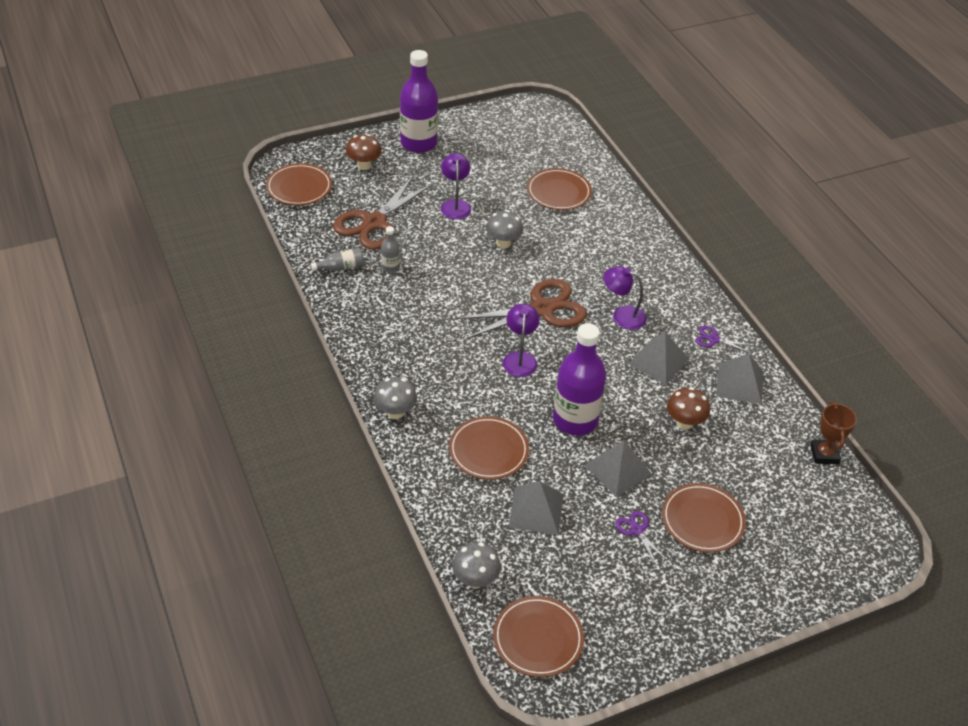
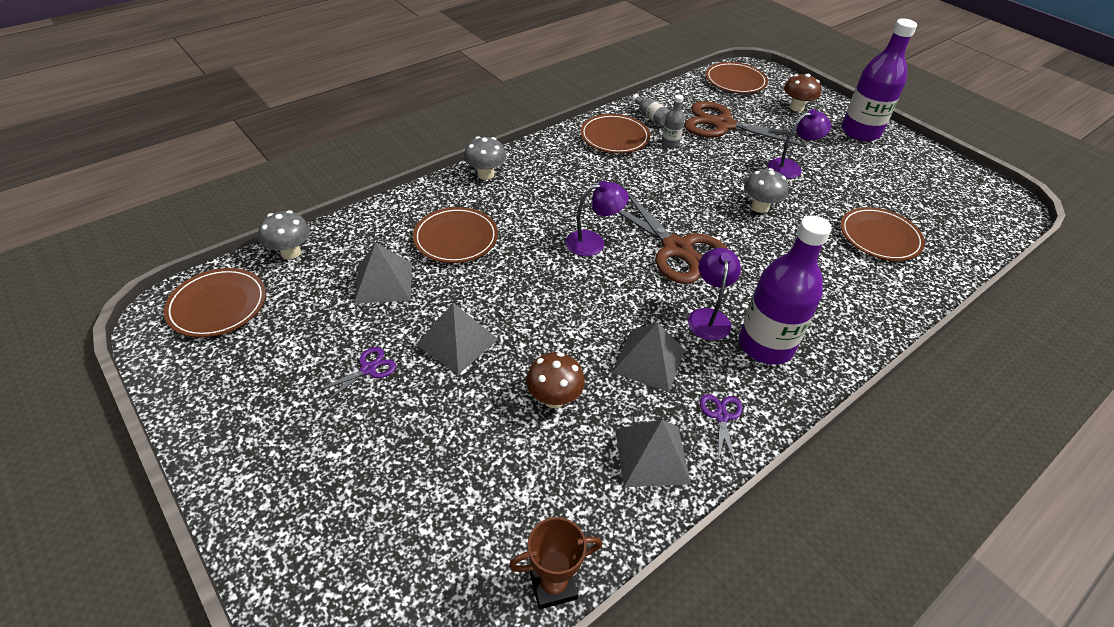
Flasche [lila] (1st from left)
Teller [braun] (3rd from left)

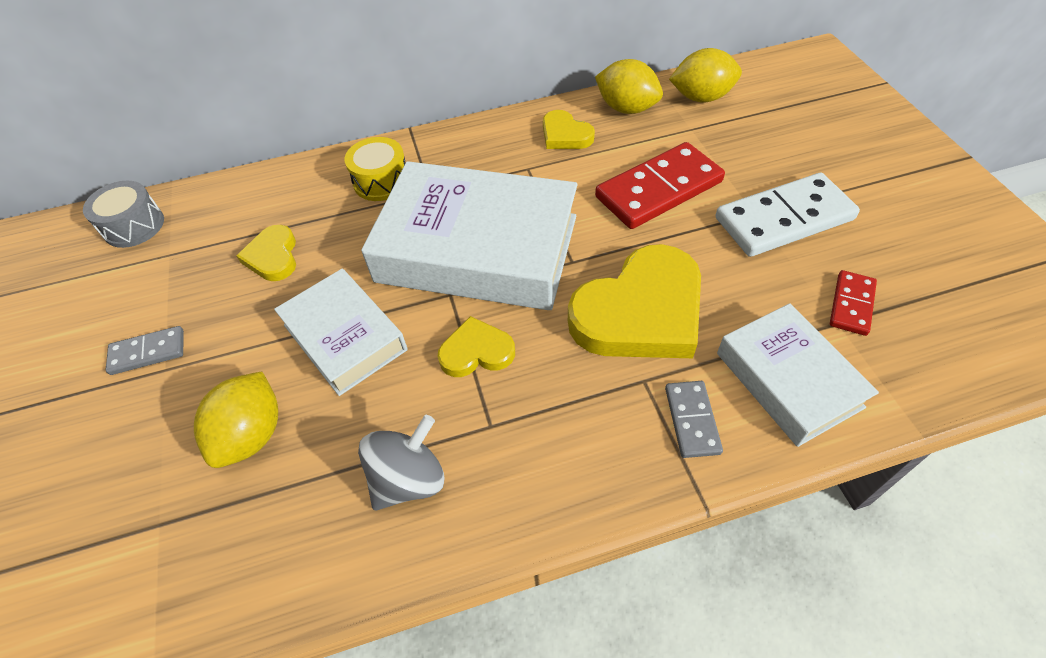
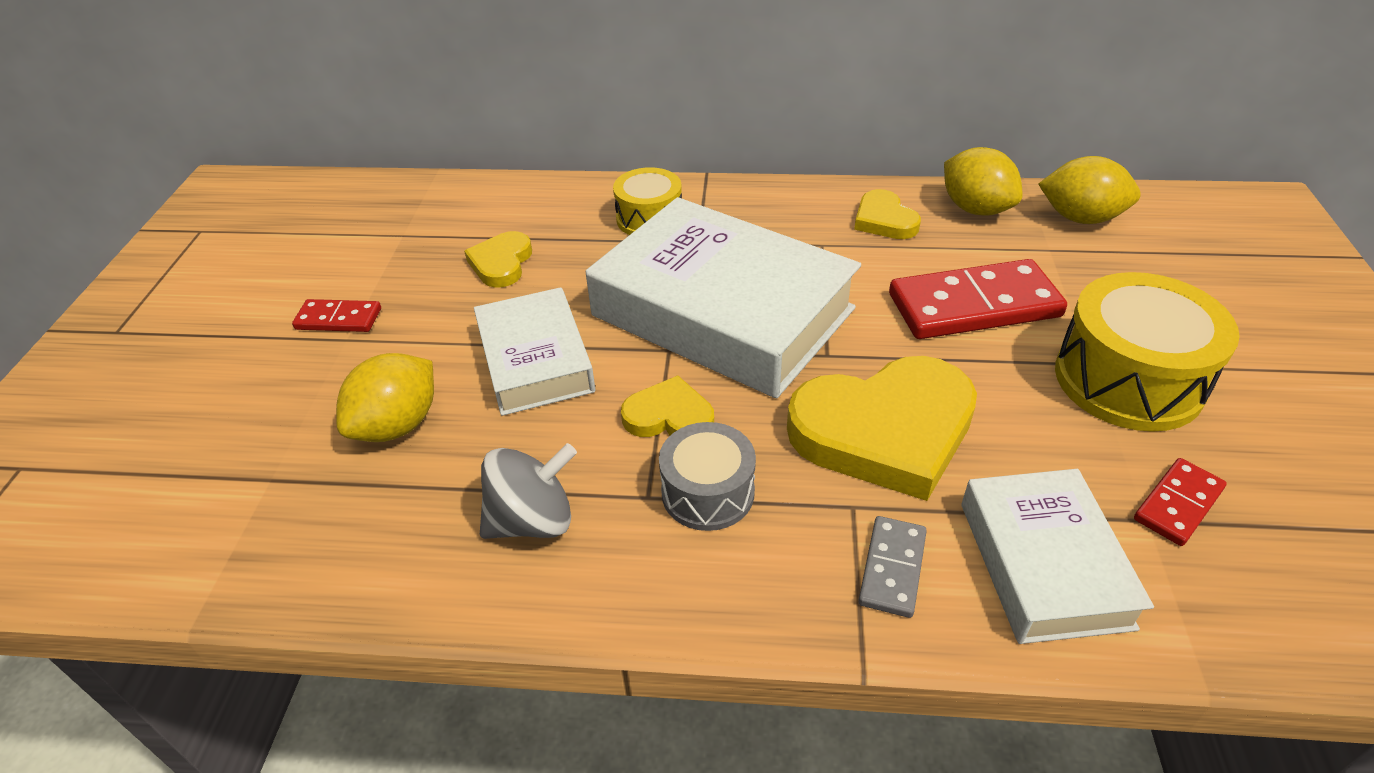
Trommel [gelb] (2nd from left)
Trommel [grau]
Dominostein [rot] (1st from left)

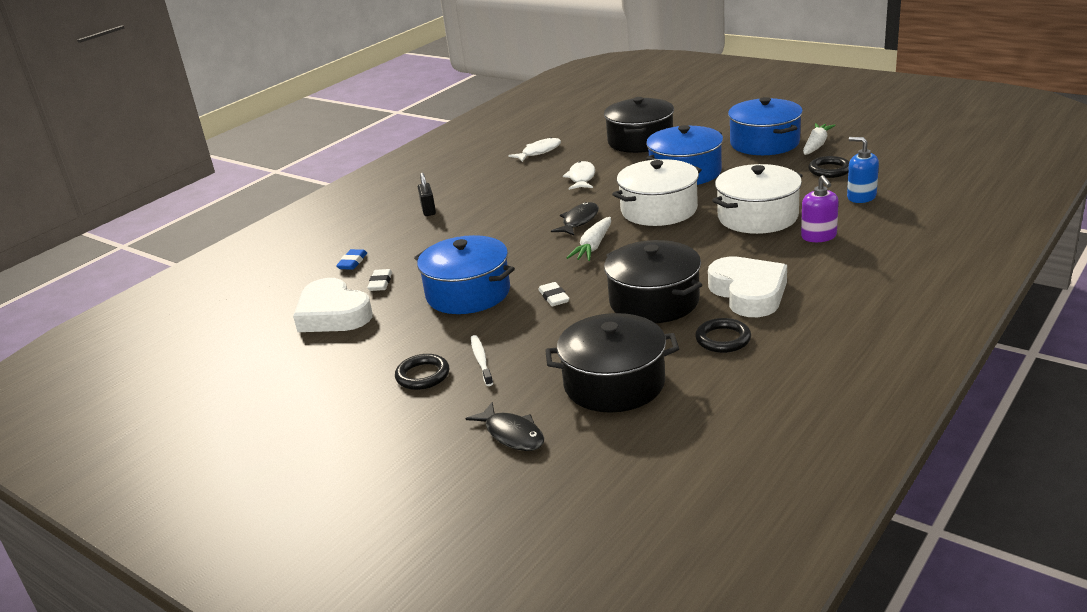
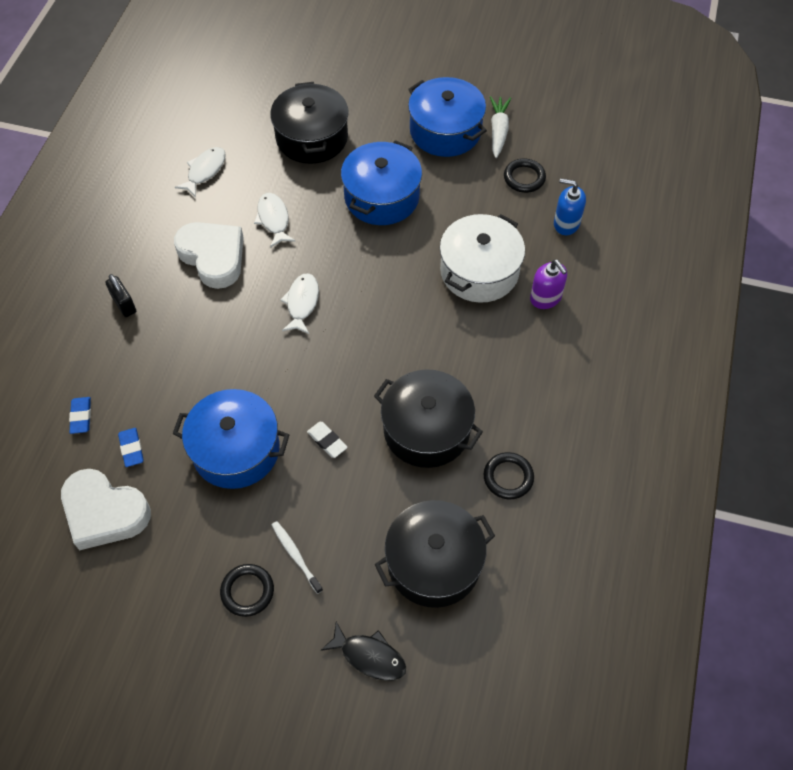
Kochtopf [weiß] (1st from left in the first image)
Fisch [weiß] (3rd from left)
Karotte [weiß] (1st from left in the first image)
Herz [weiß] (2nd from left)
Radiergummi [blau] (2nd from left)

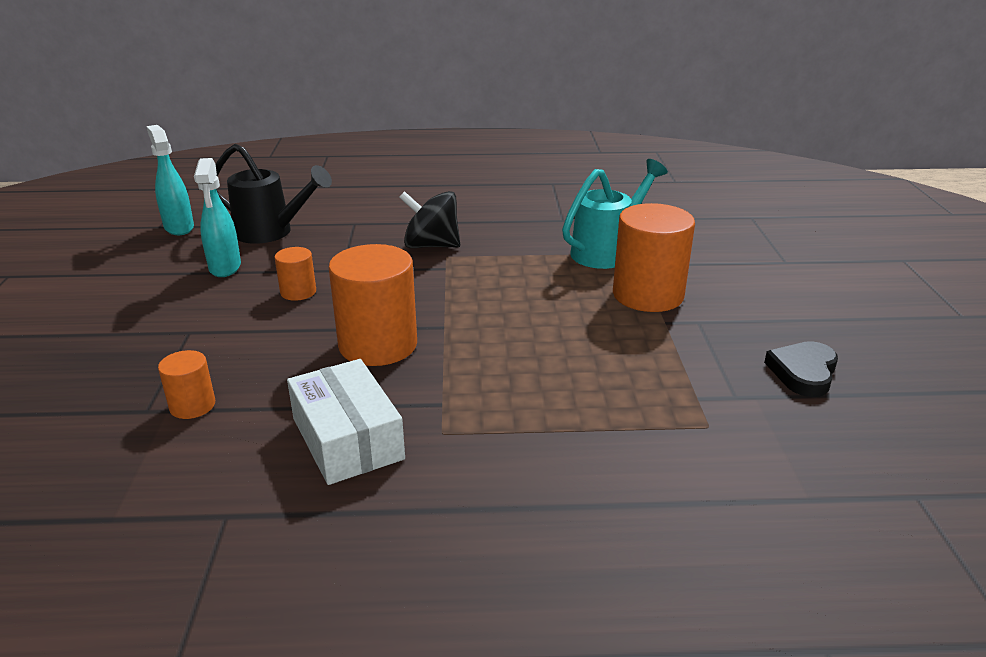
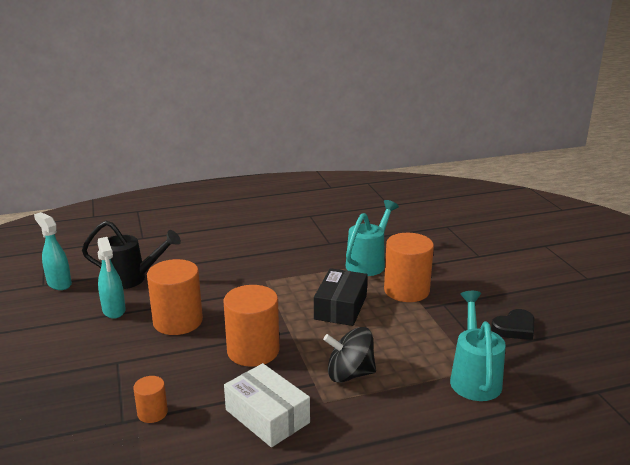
Kreisel [schwarz]
Vollzylinder [orange] (2nd from left)
Herz [schwarz]
Schachtel [schwarz]
Gießkanne [türkis] (2nd from left)

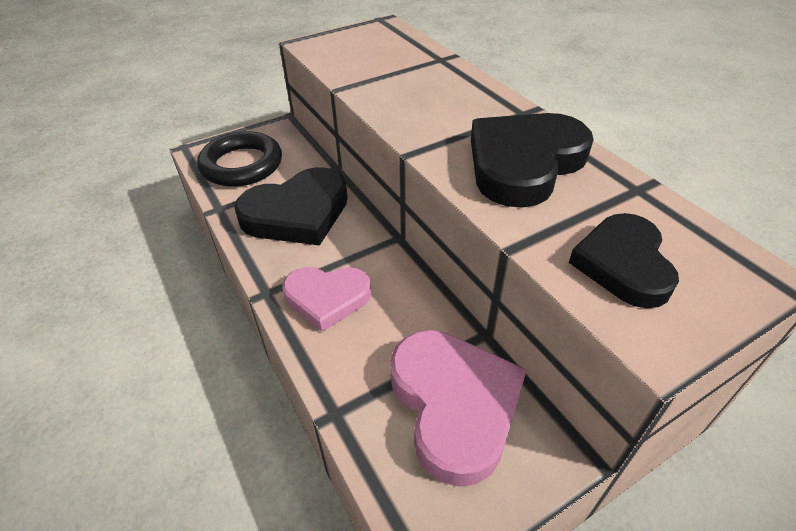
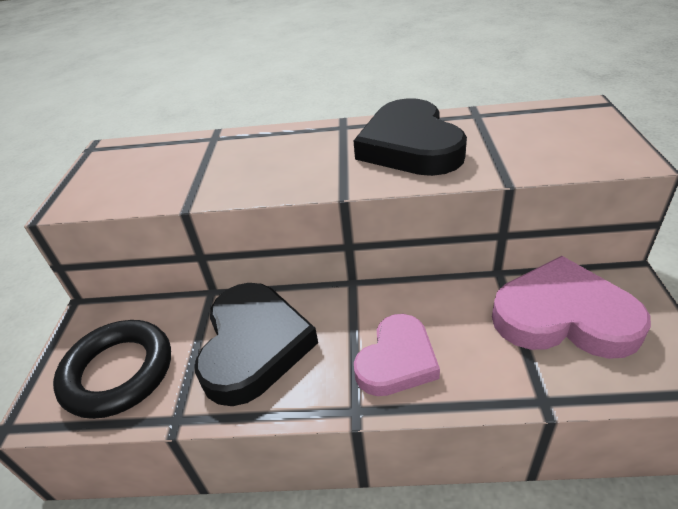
Herz [schwarz] (3rd from left in the first image)

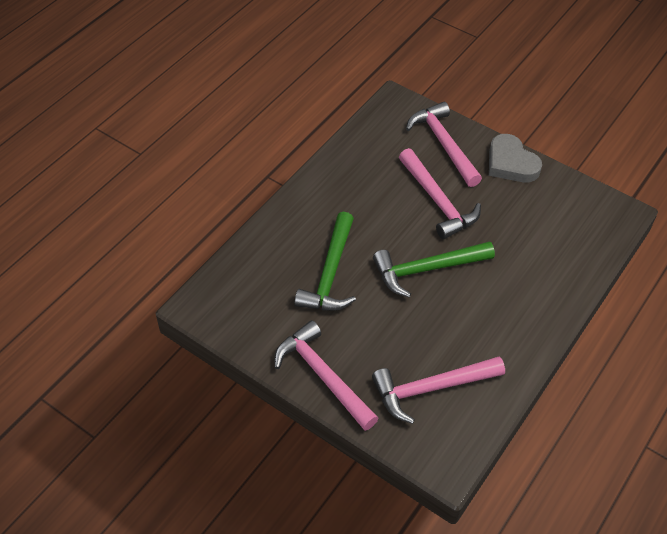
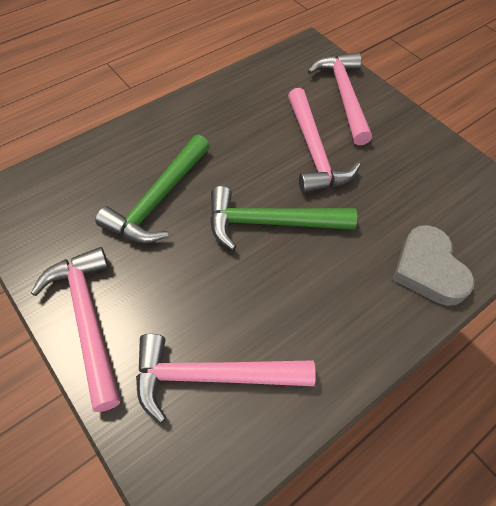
Herz [grau]

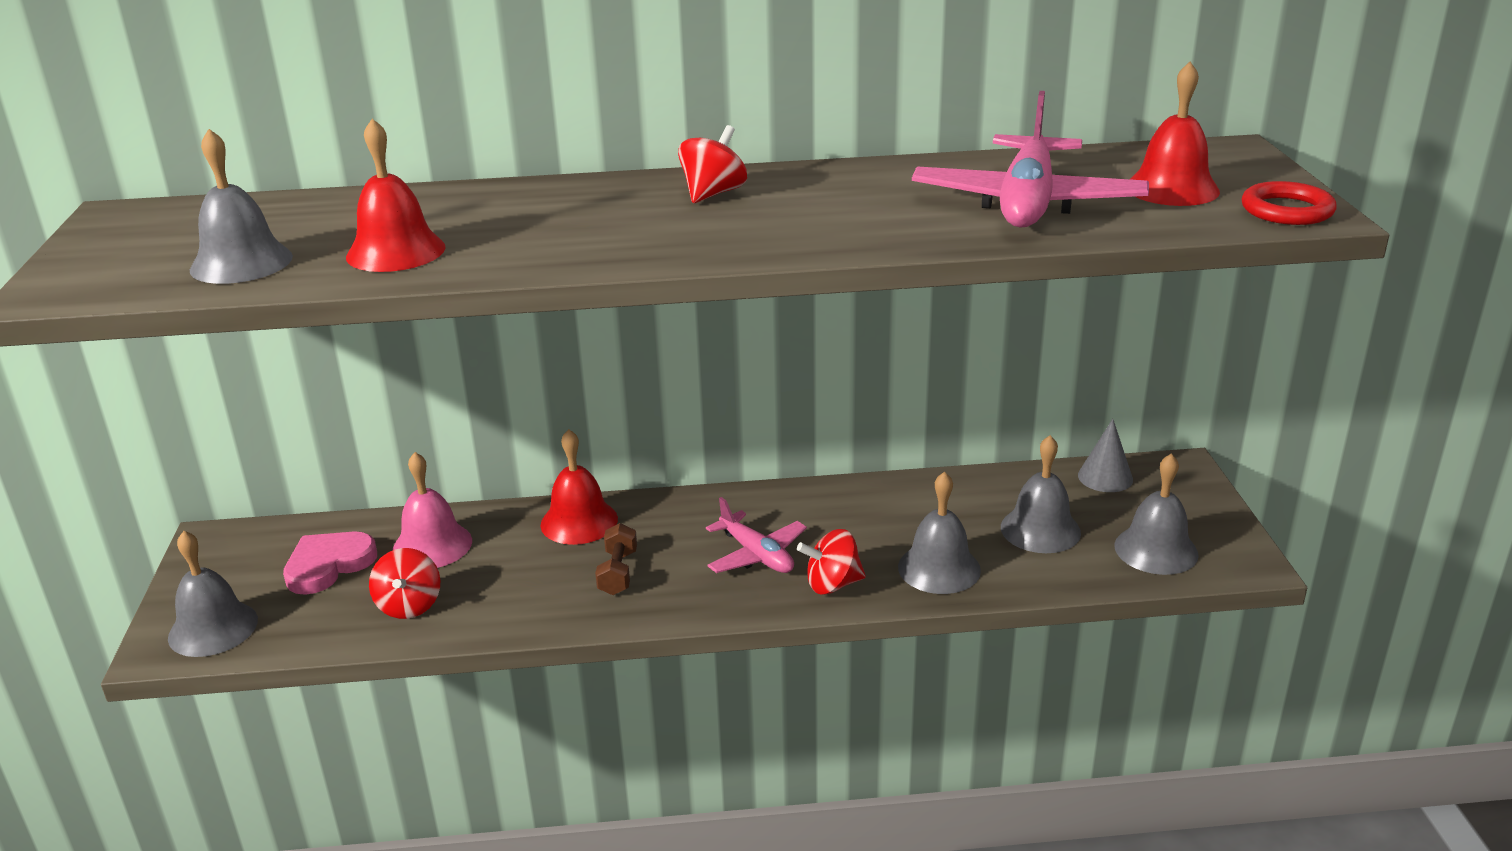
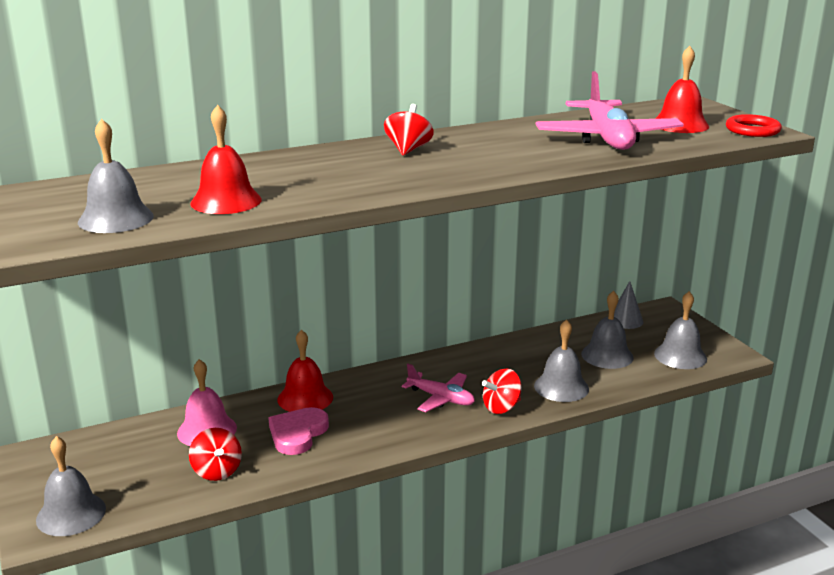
Hantel [braun]
Herz [rosa]

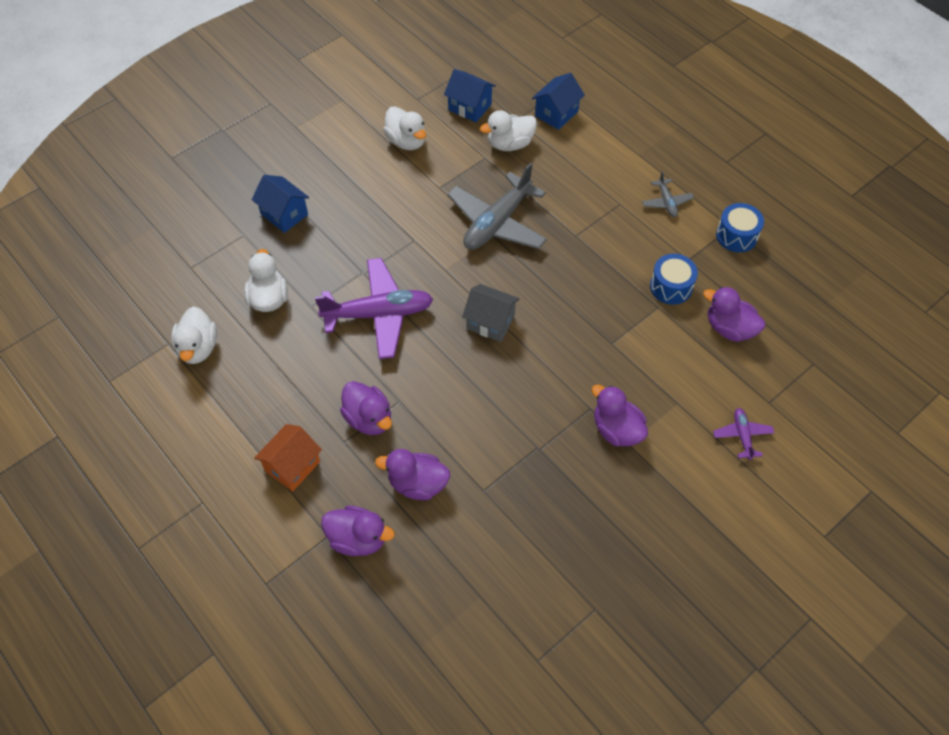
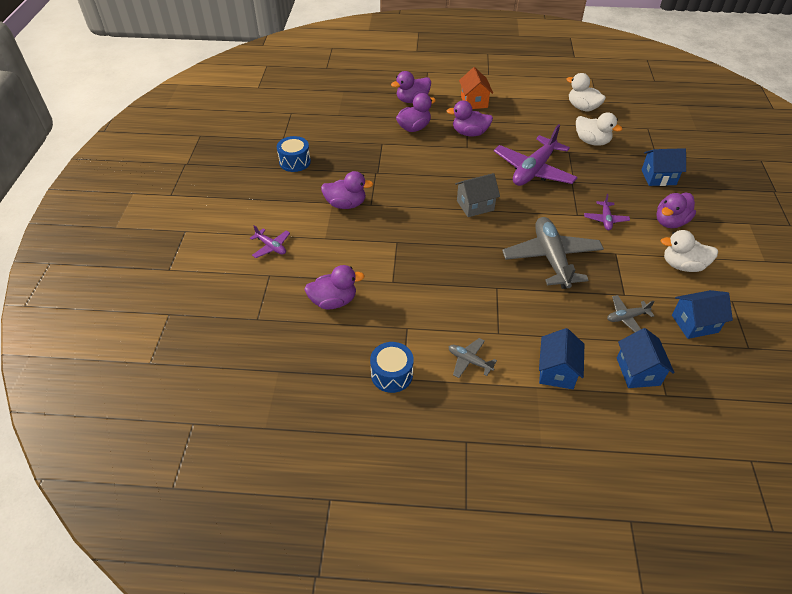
Flugzeug [grau] (3rd from left)
Trommel [blau] (1st from left)
Ente [lila] (6th from left)
Flugzeug [lila] (3rd from left)
Haus [blau] (1st from left)

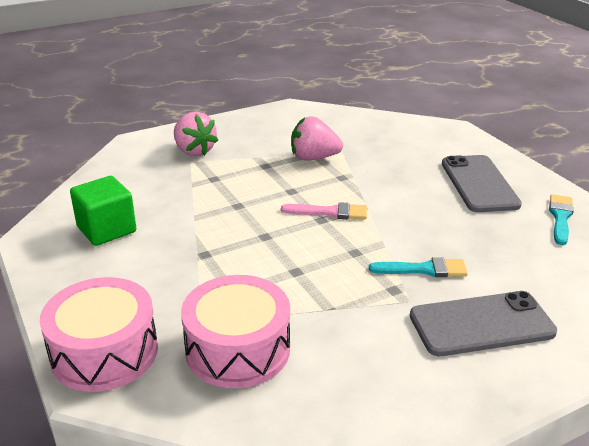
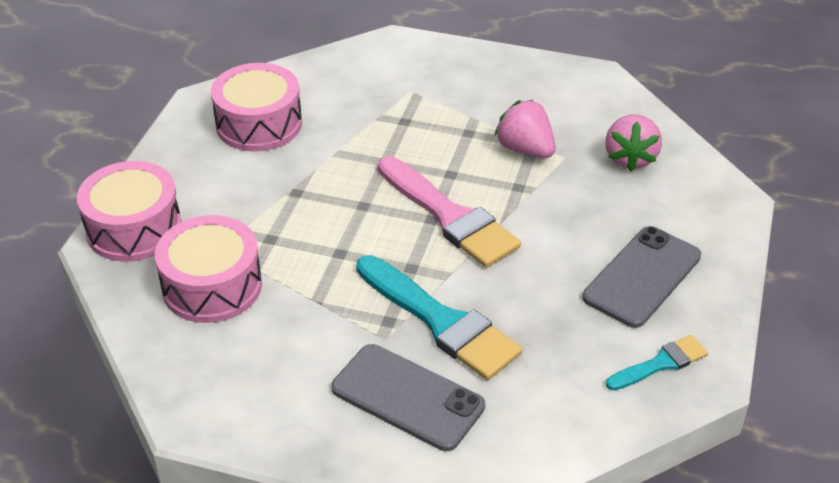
Erdbeere [rosa] (2nd from left)
Trommel [rosa] (3rd from left)
Pinsel [rosa]
Pinsel [türkis] (1st from left)

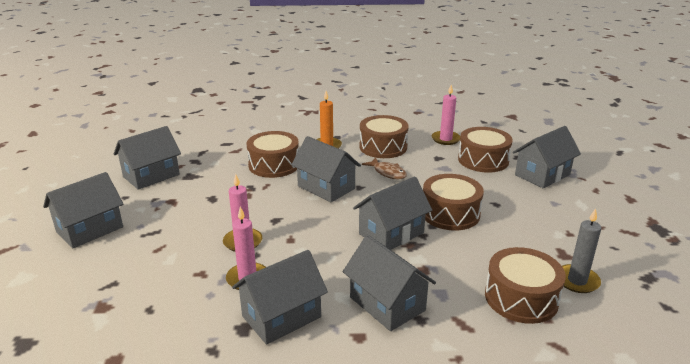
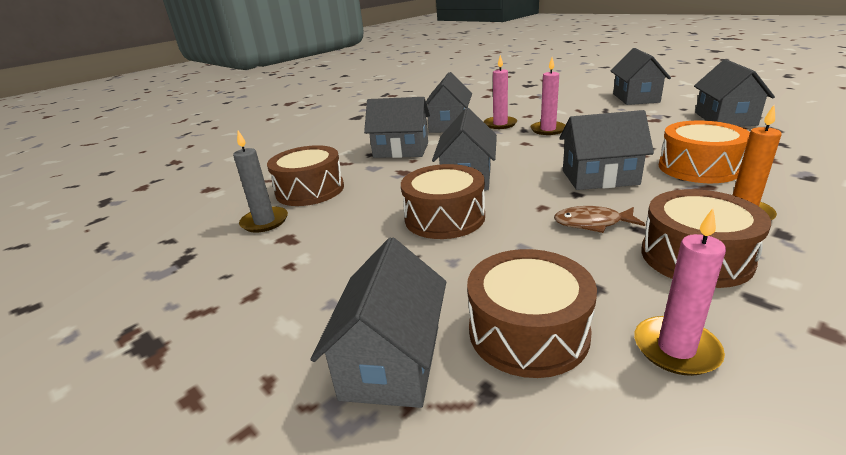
Trommel [orange]

